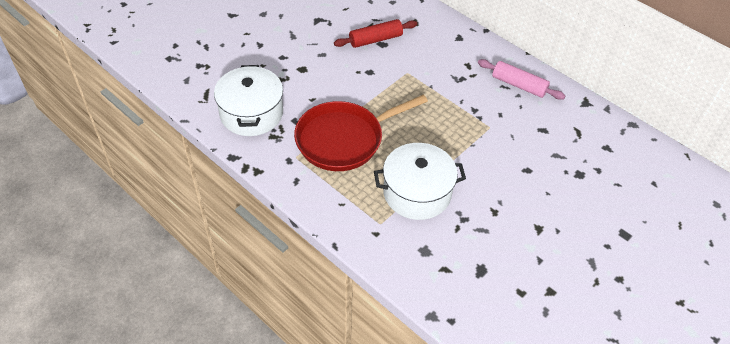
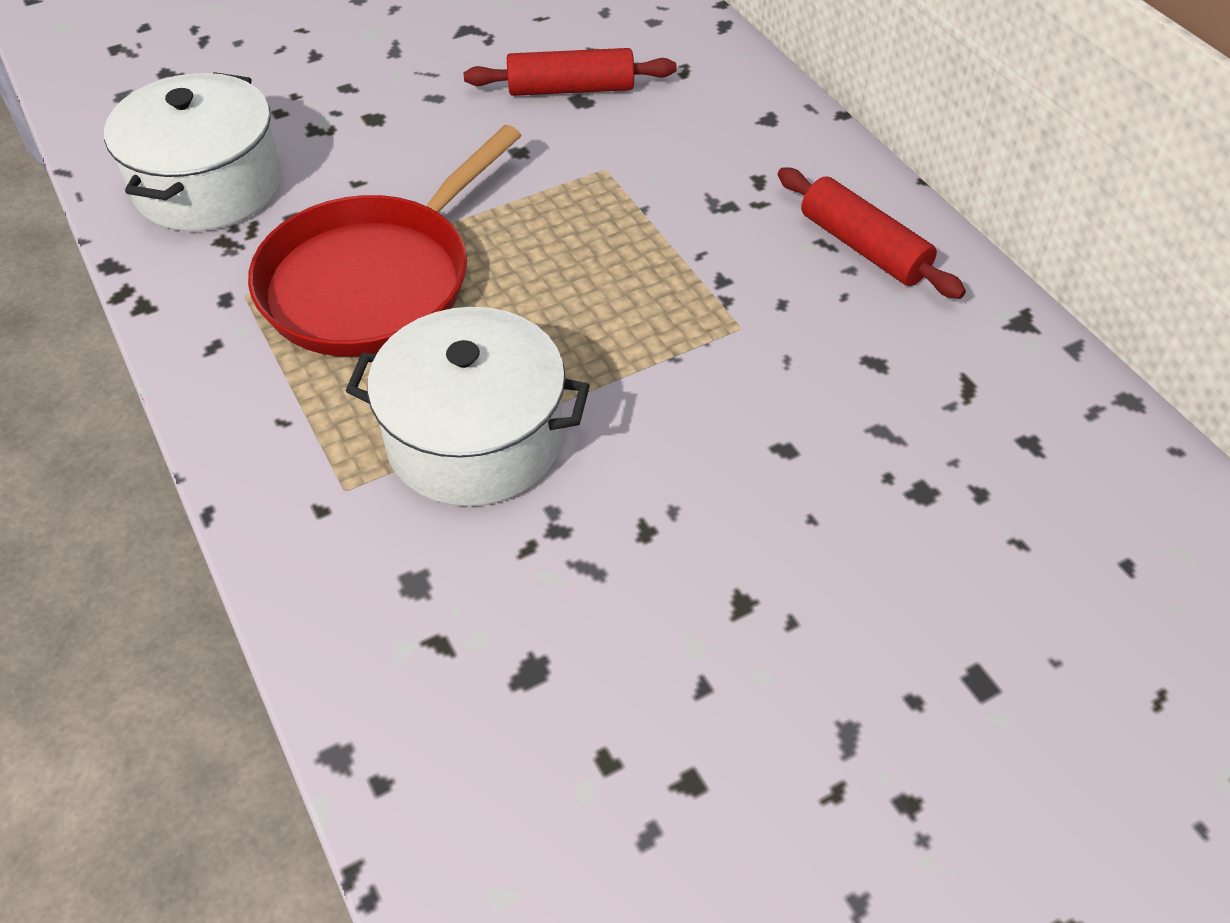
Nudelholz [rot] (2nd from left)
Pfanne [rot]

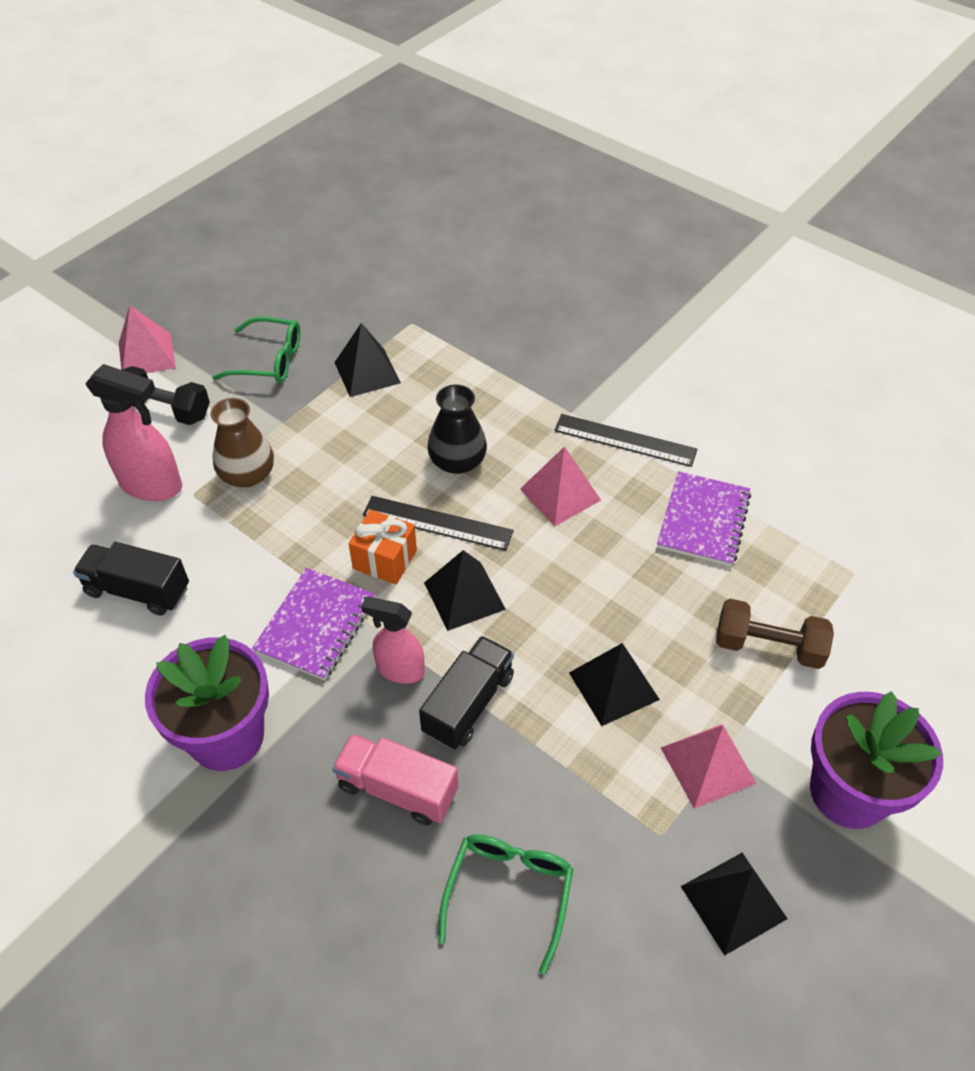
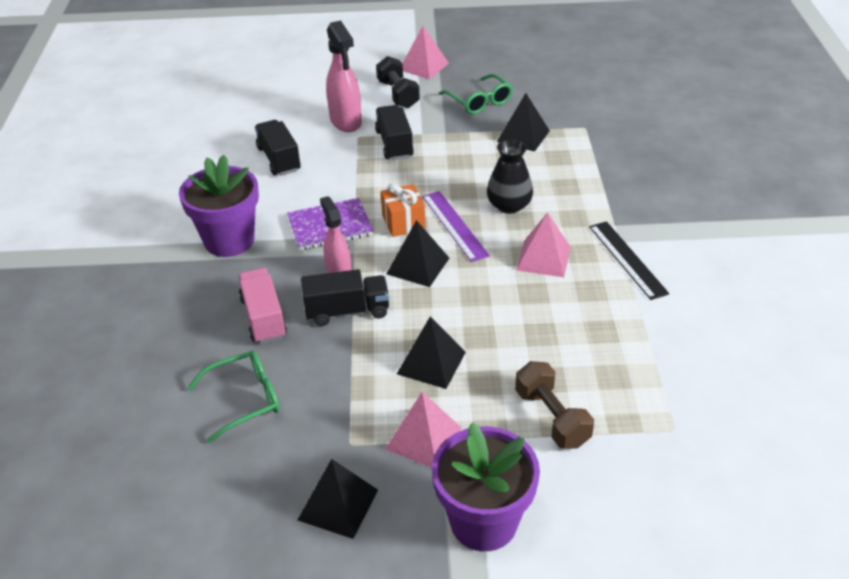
Lastwagen [schwarz] (3rd from left)
Notizbuch [lila] (2nd from left in the first image)
Lineal [lila]

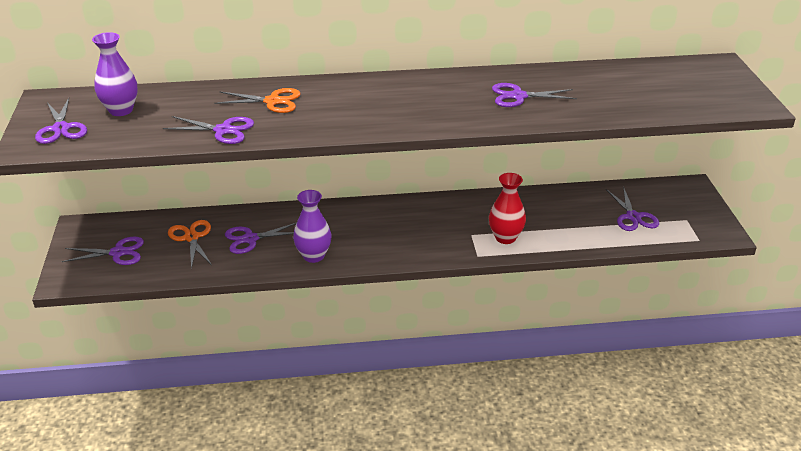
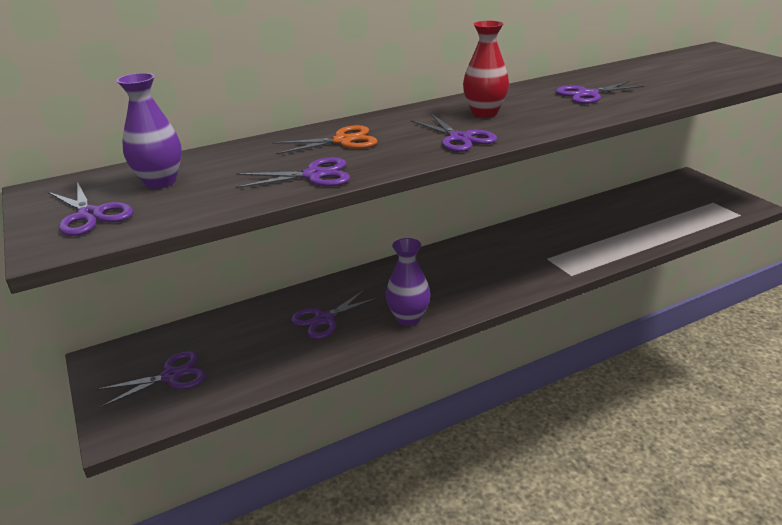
Vase [rot]
Schere [lila] (5th from left)
Schere [orange] (1st from left in the first image)

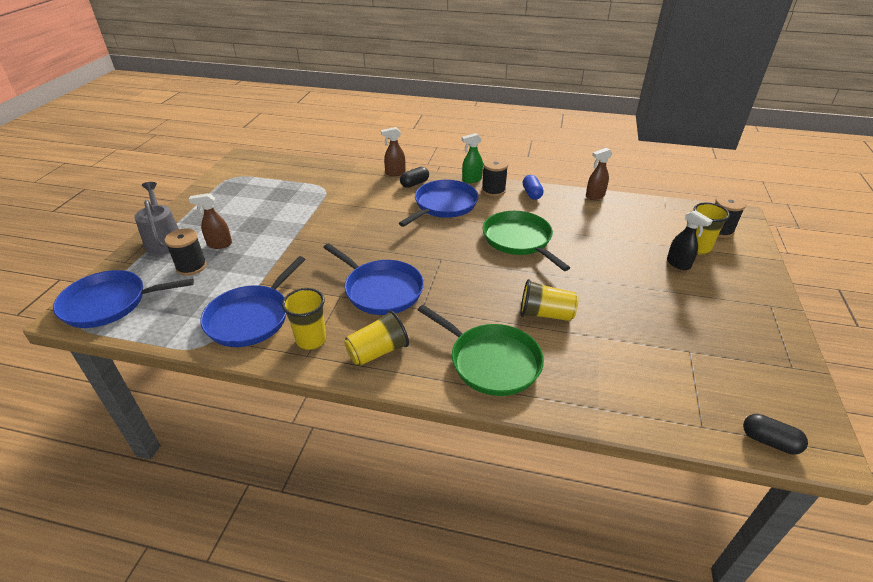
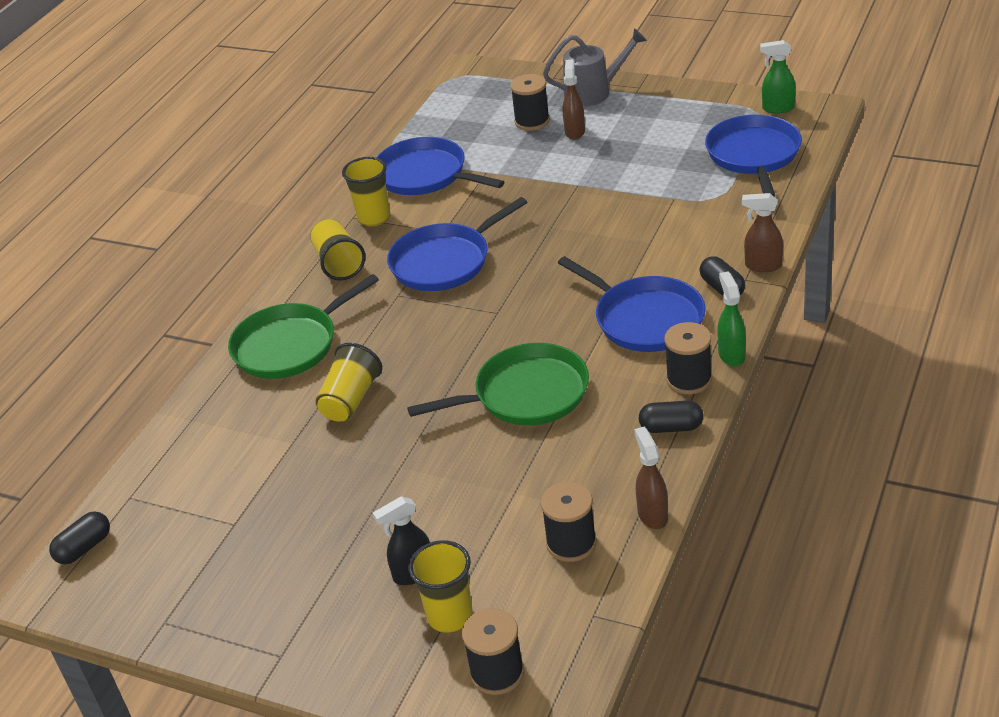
Sprühflasche [braun] (3rd from left)
Kapsel [schwarz] (2nd from left)
Pfanne [blau] (4th from left)
Sprühflasche [grün] (2nd from left)
Garnrolle [schwarz] (3rd from left)

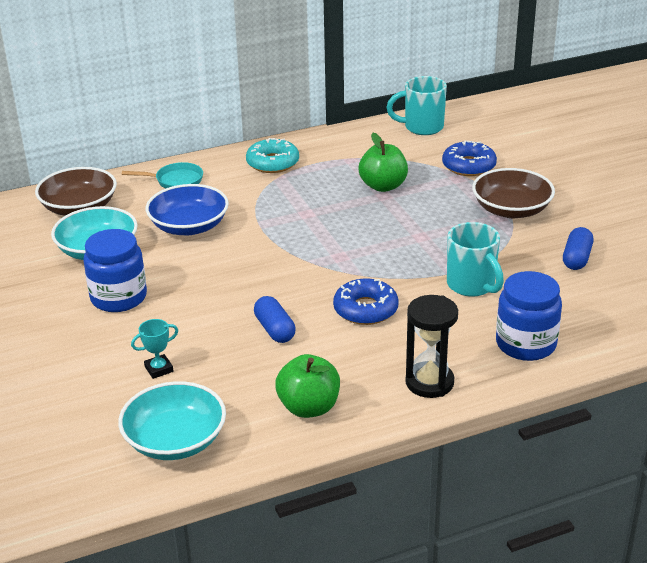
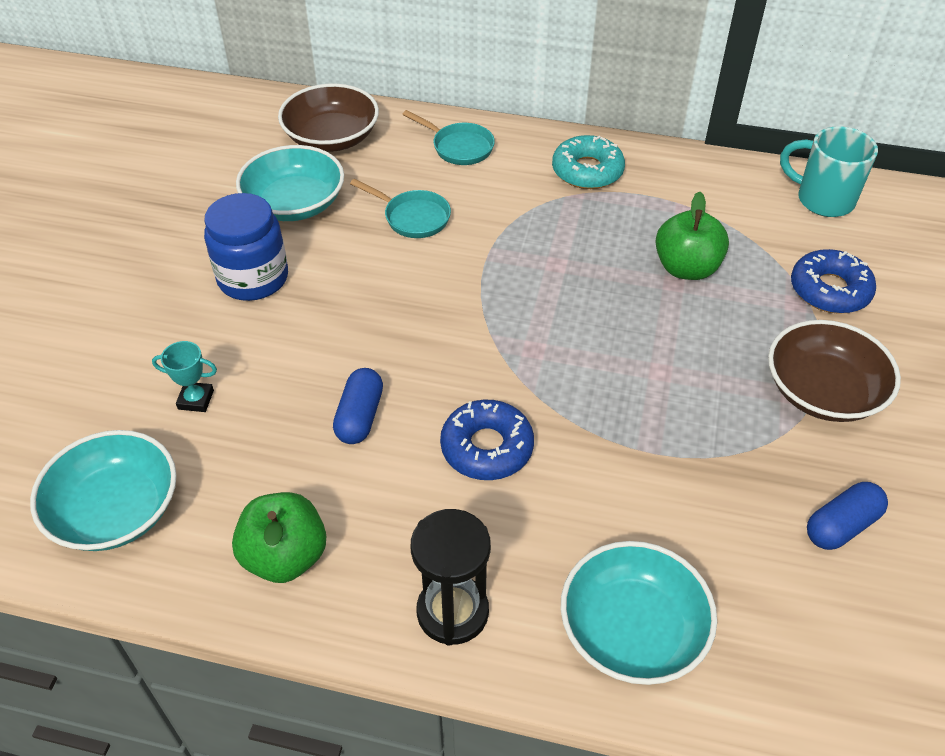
Pfanne [türkis] (1st from left)
Tasse [türkis] (2nd from left in the first image)
Schüssel [türkis] (3rd from left)

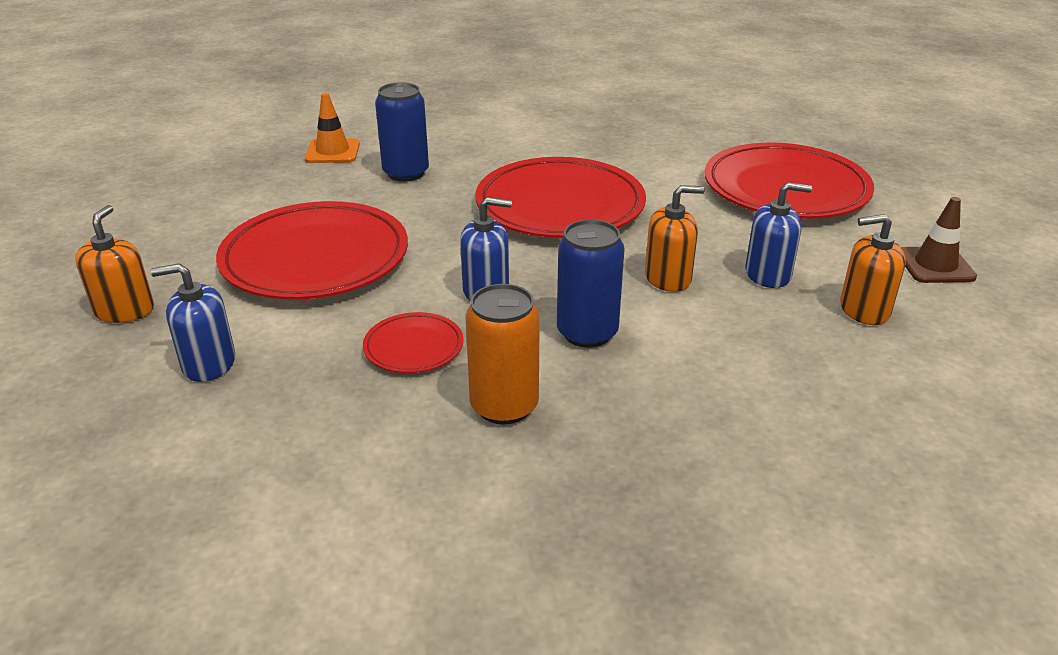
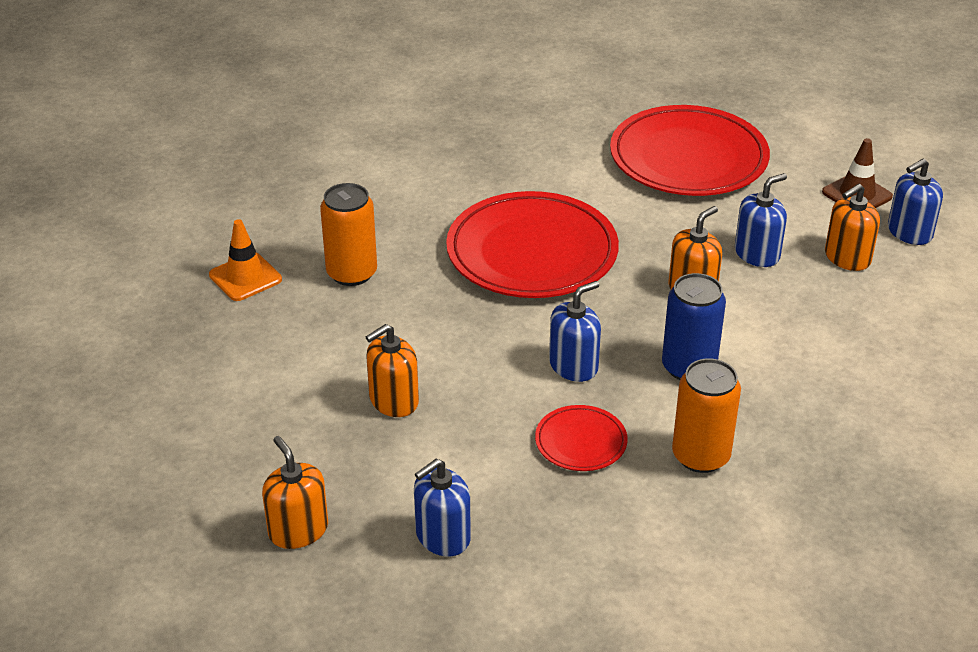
Dose [orange] (1st from left)
Seifenspender [orange] (2nd from left)
Seifenspender [blau] (4th from left)

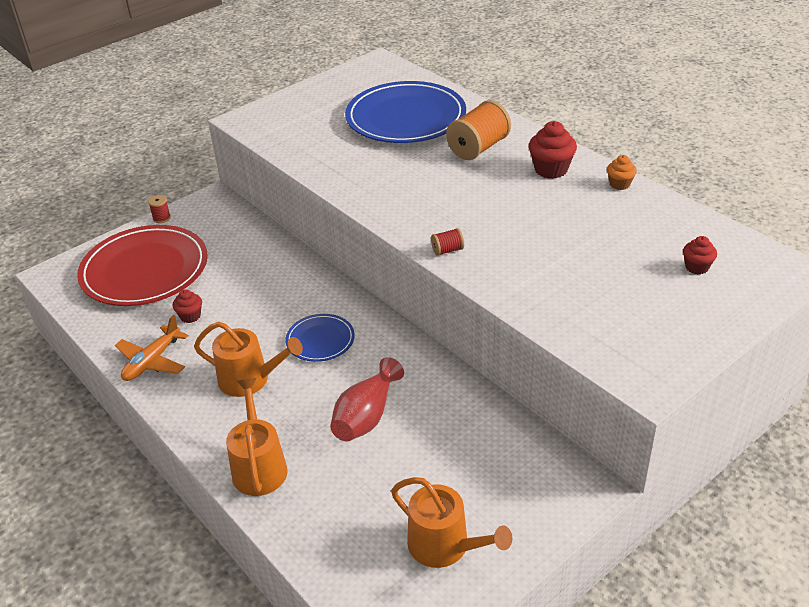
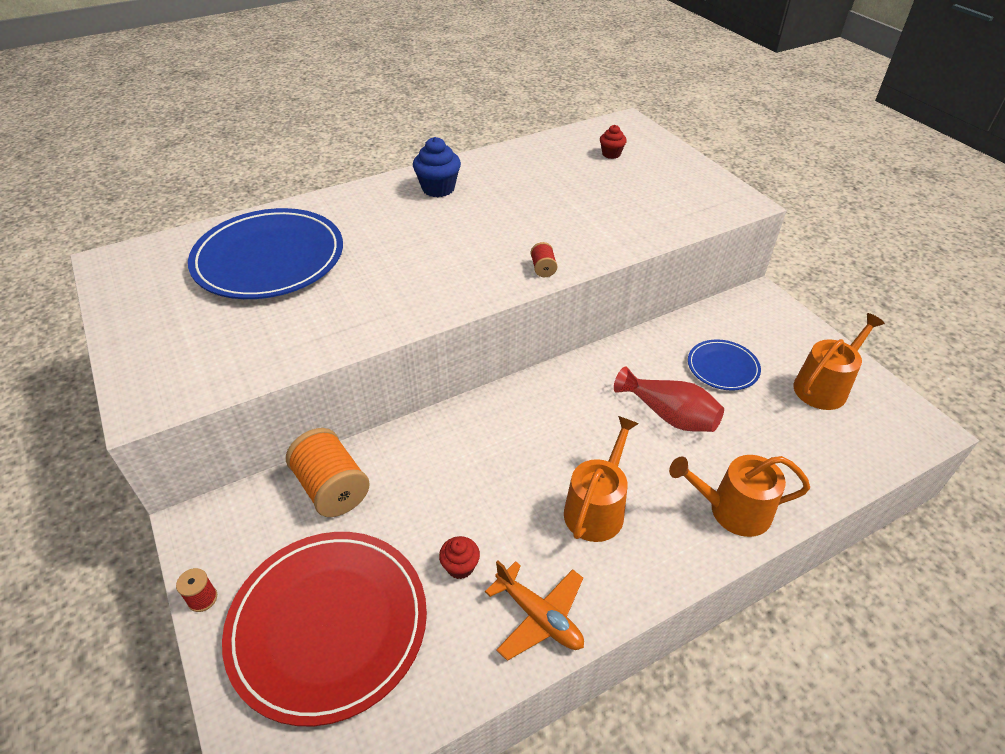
Garnrolle [orange]
Muffin [blau]
Muffin [orange]
Teller [blau] (2nd from left)

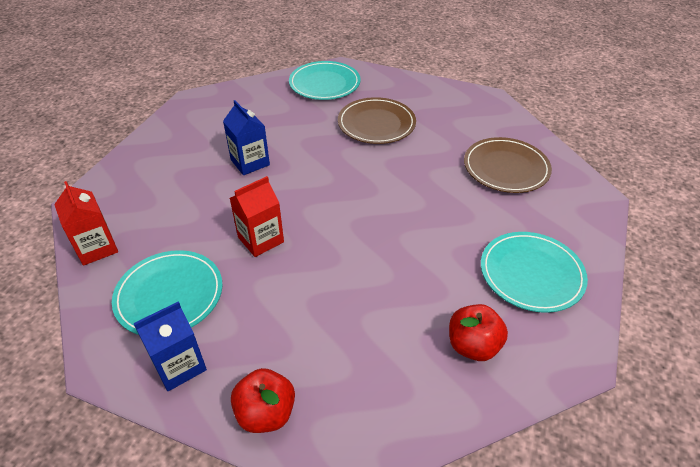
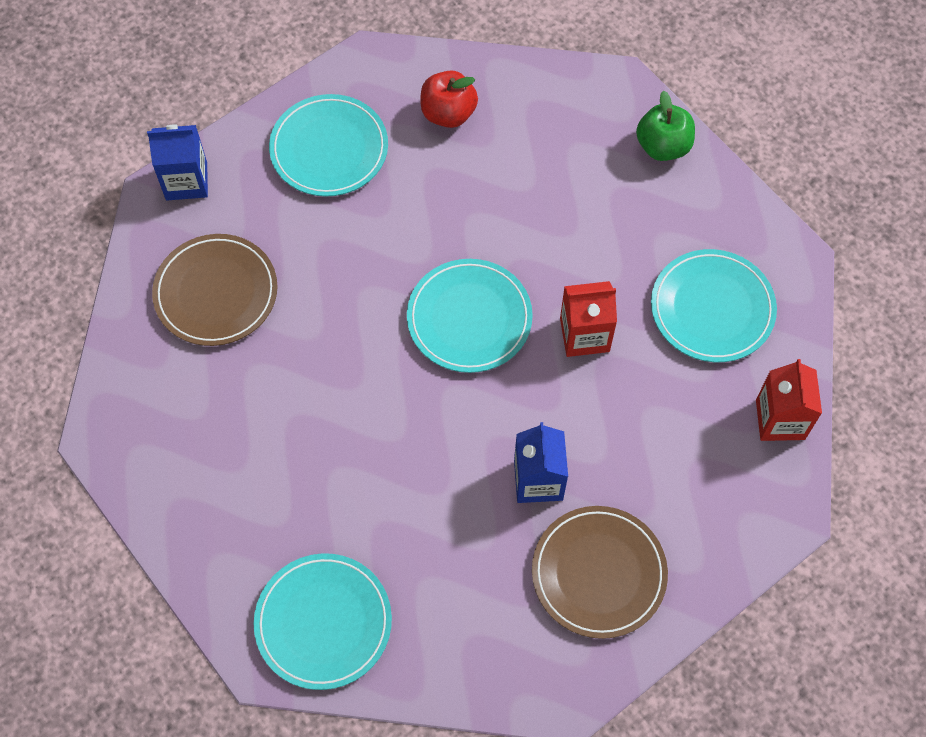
Teller [braun] (2nd from left)
Getränkekarton [blau] (1st from left)
Apfel [grün]
Teller [türkis] (3rd from left)

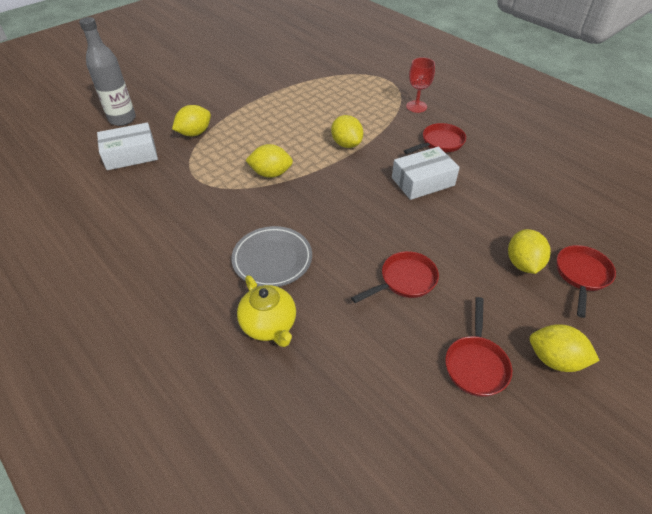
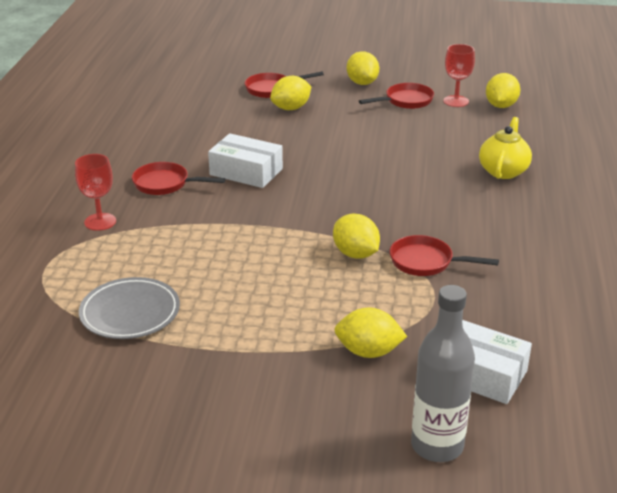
Zitrone [gelb] (5th from left)
Teller [grau]
Pfanne [rot] (4th from left)
Kelch [rot] (2nd from left)

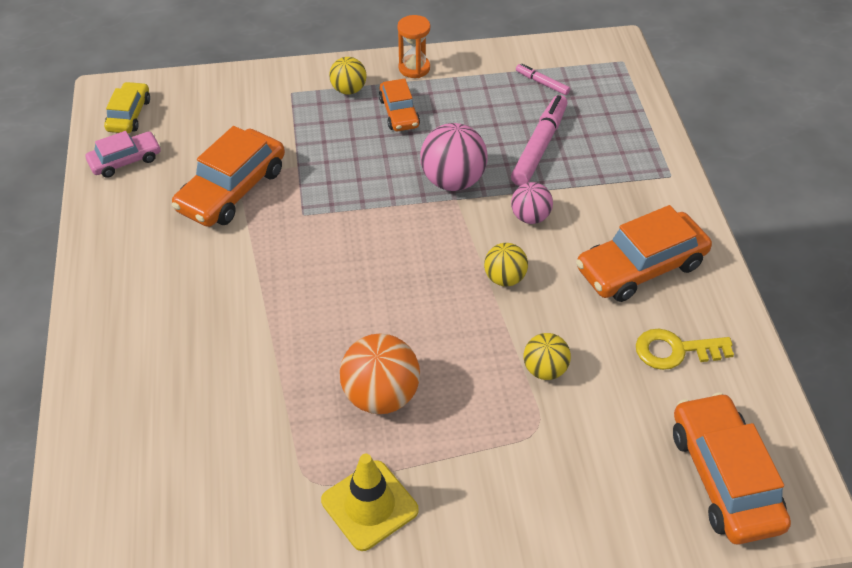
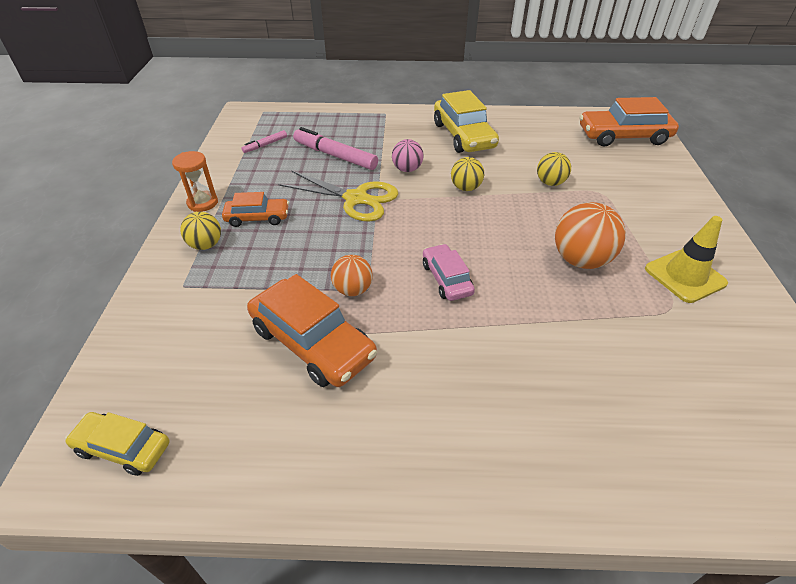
Schere [gelb]
Auto [rosa]
Auto [gelb] (2nd from left)
Schlüssel [gelb]
Ball [orange] (1st from left)

